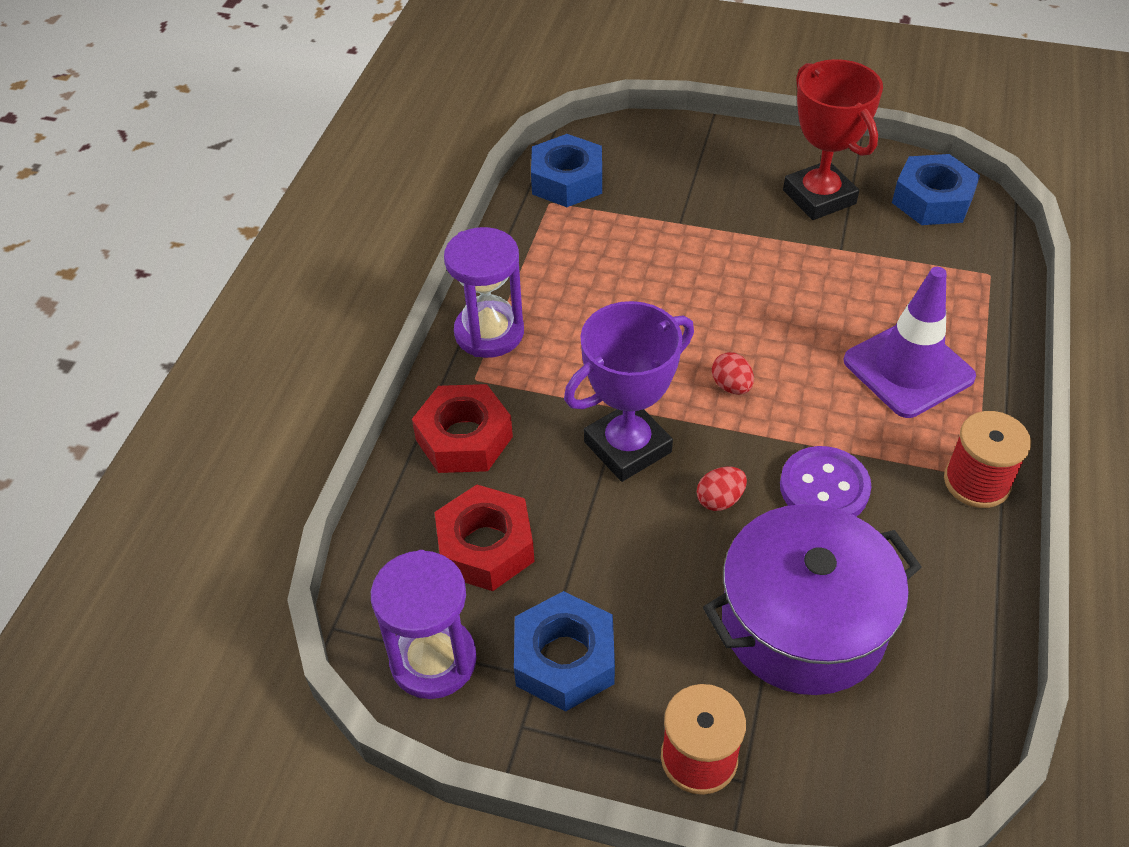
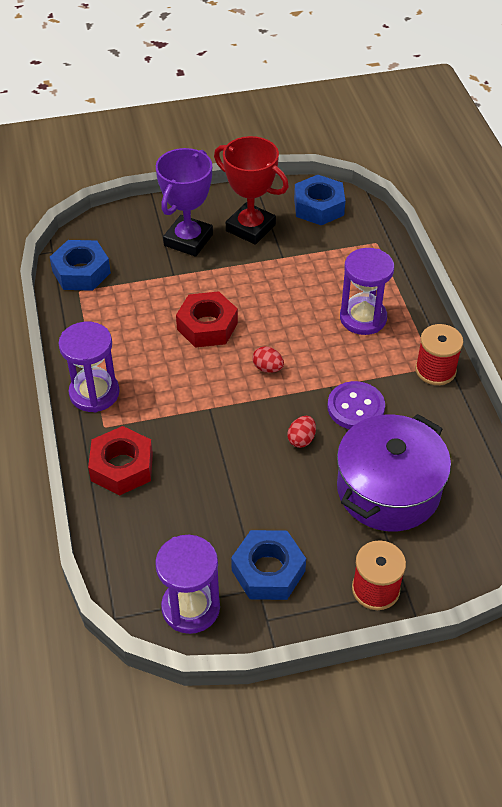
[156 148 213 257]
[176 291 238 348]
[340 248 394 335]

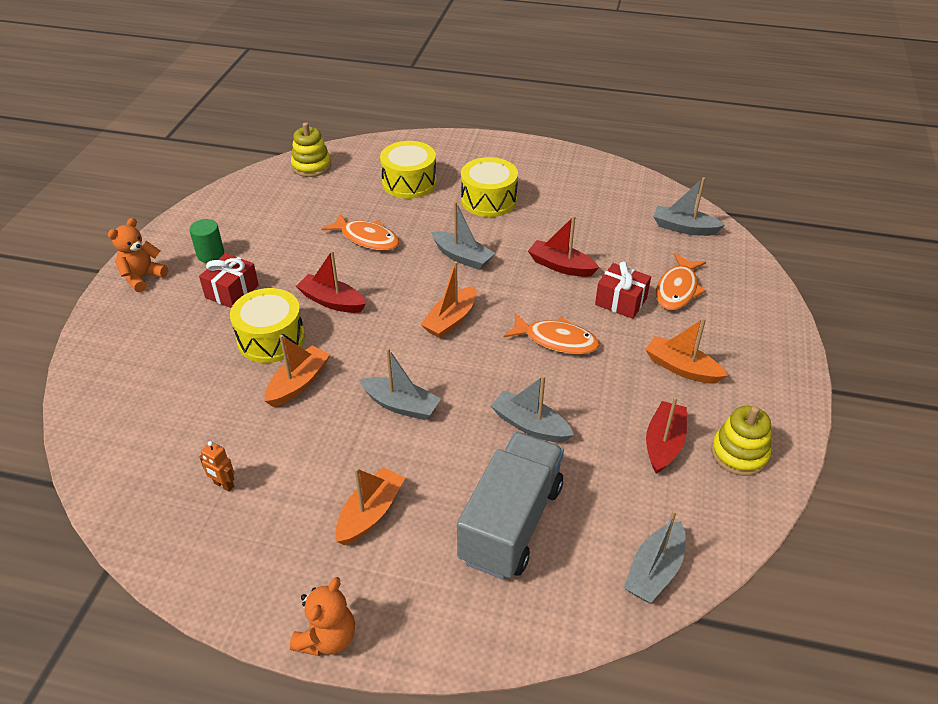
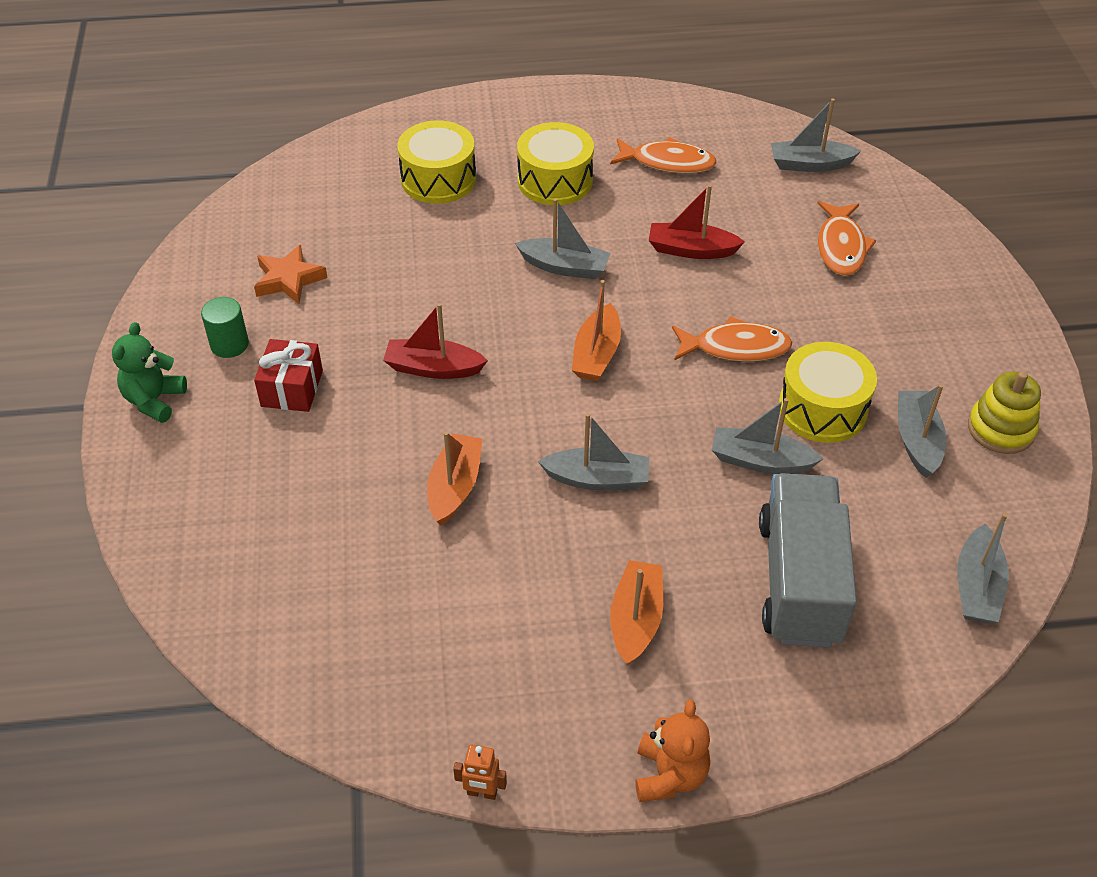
[112 322 187 423]
[254 245 327 304]
[453 745 507 800]
[610 137 717 174]
[779 342 877 443]
[898 384 947 478]
[291 122 331 177] (first image)
[595 261 651 319] (first image)
[645 318 728 384] (first image)

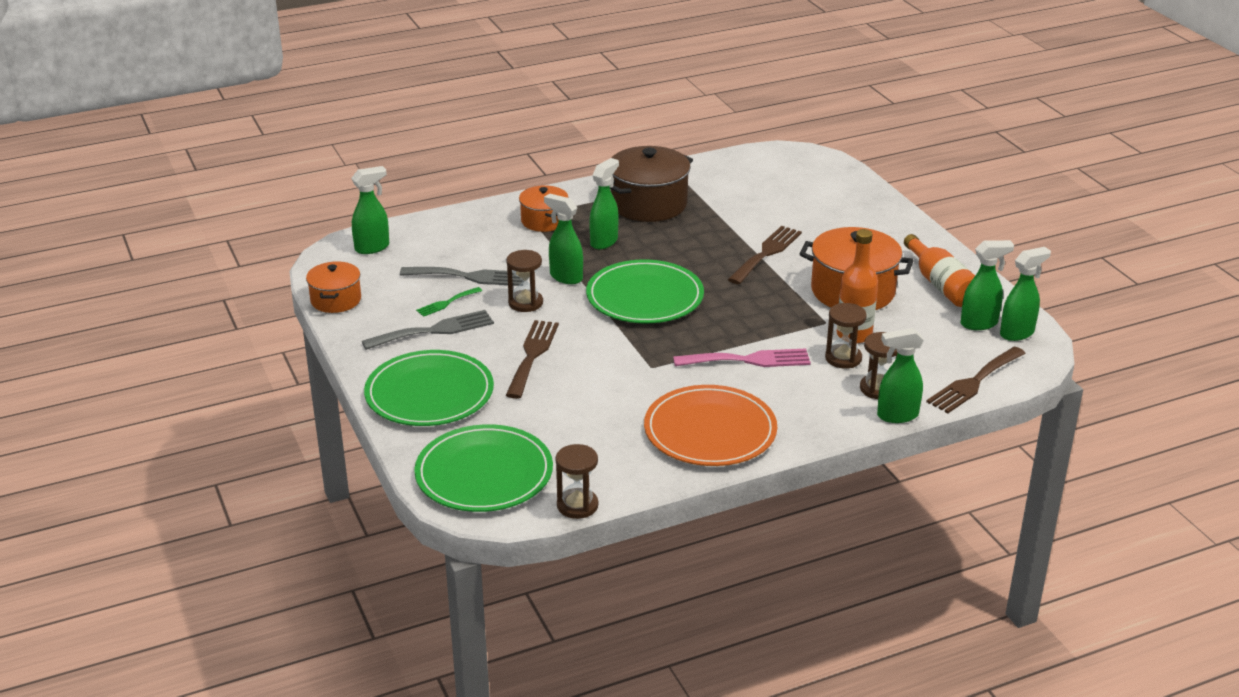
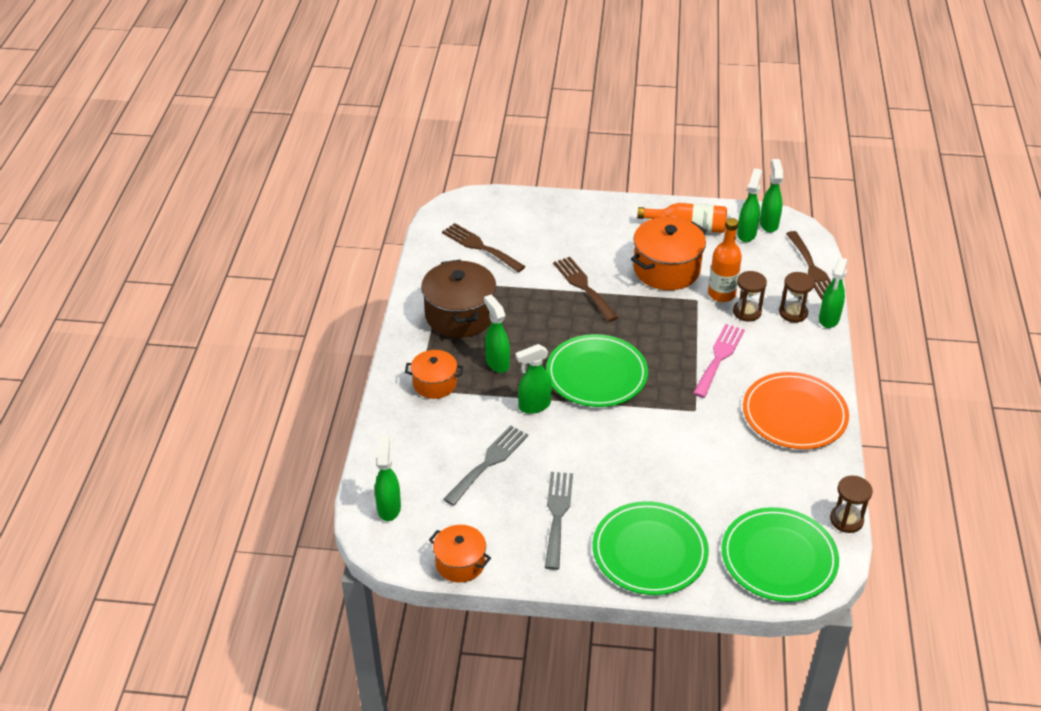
[442 223 526 273]
[416 287 482 317] (first image)
[506 250 543 312] (first image)

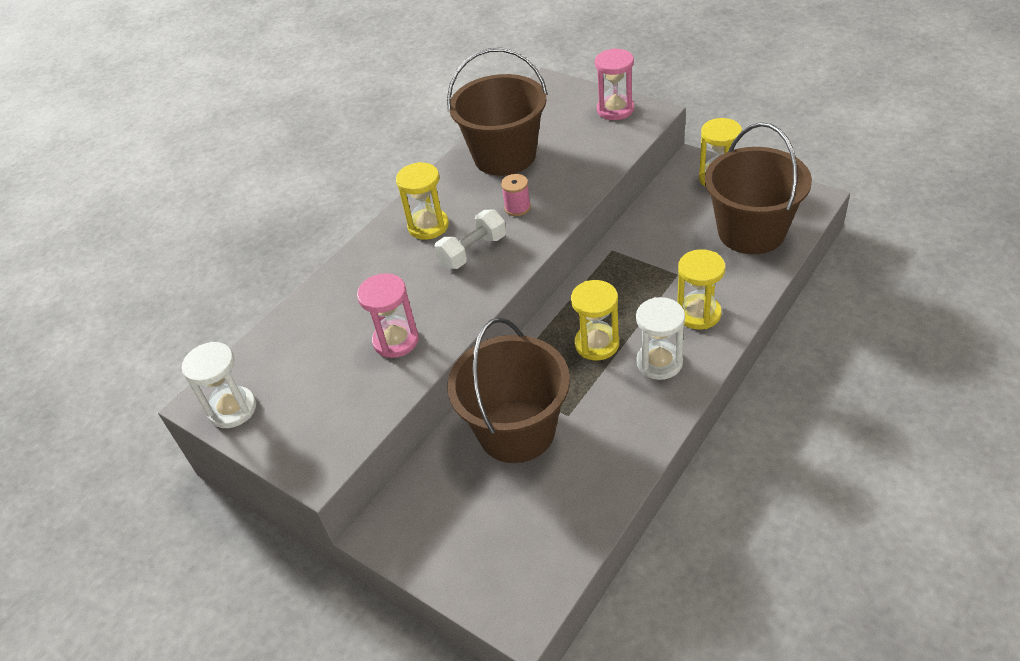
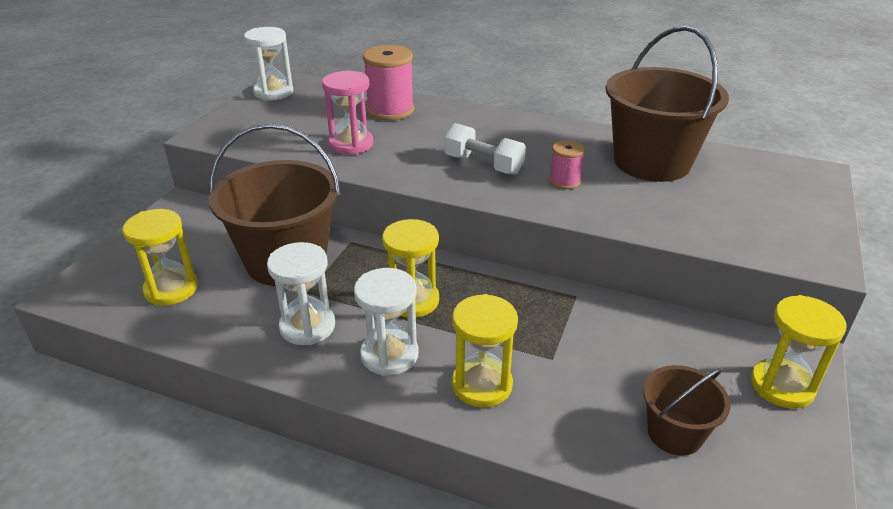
[122 209 198 306]
[267 242 335 345]
[363 45 414 121]
[643 365 730 456]
[595 48 634 120] (first image)

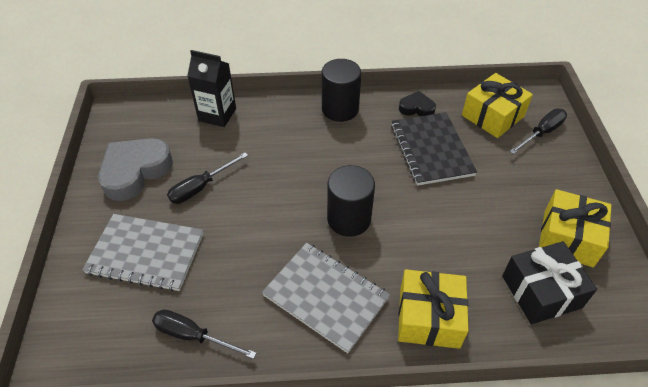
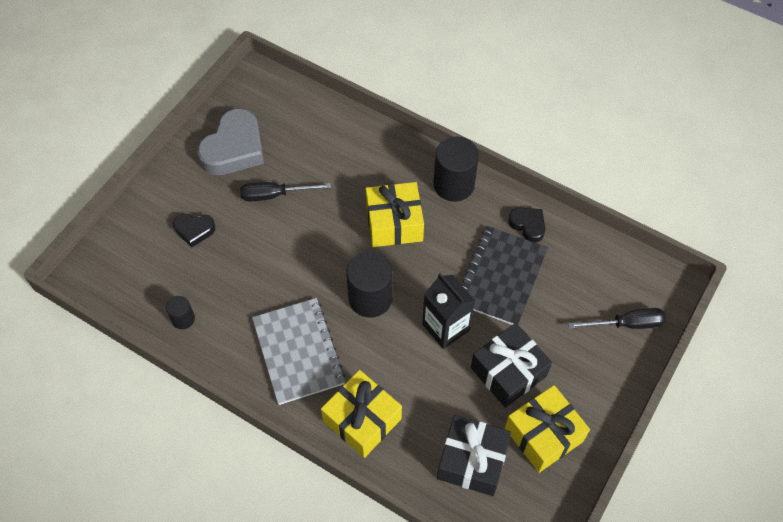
[166 296 195 329]
[173 214 215 247]
[197 108 264 175]
[366 182 424 247]
[422 273 475 349]
[471 323 552 408]

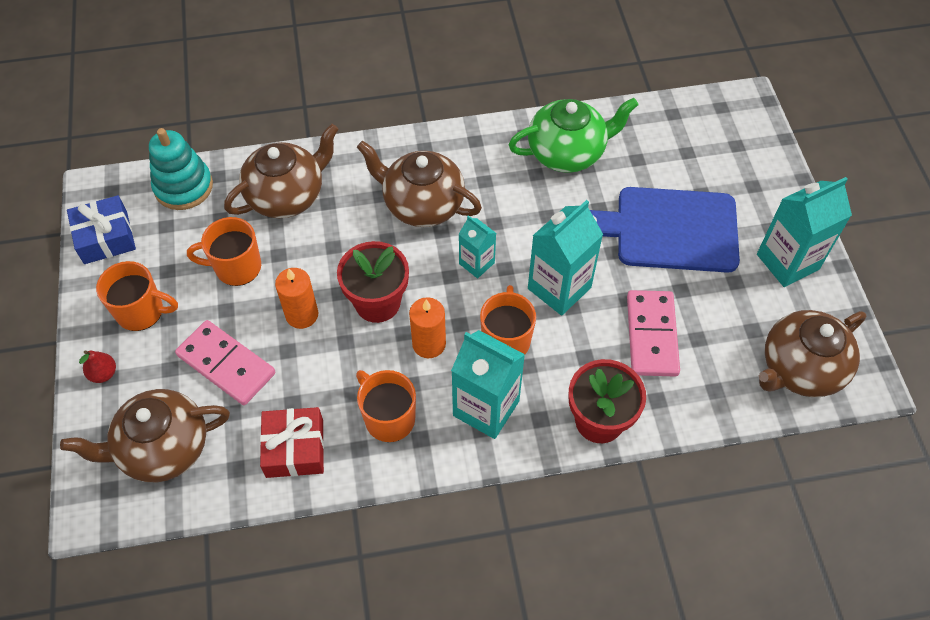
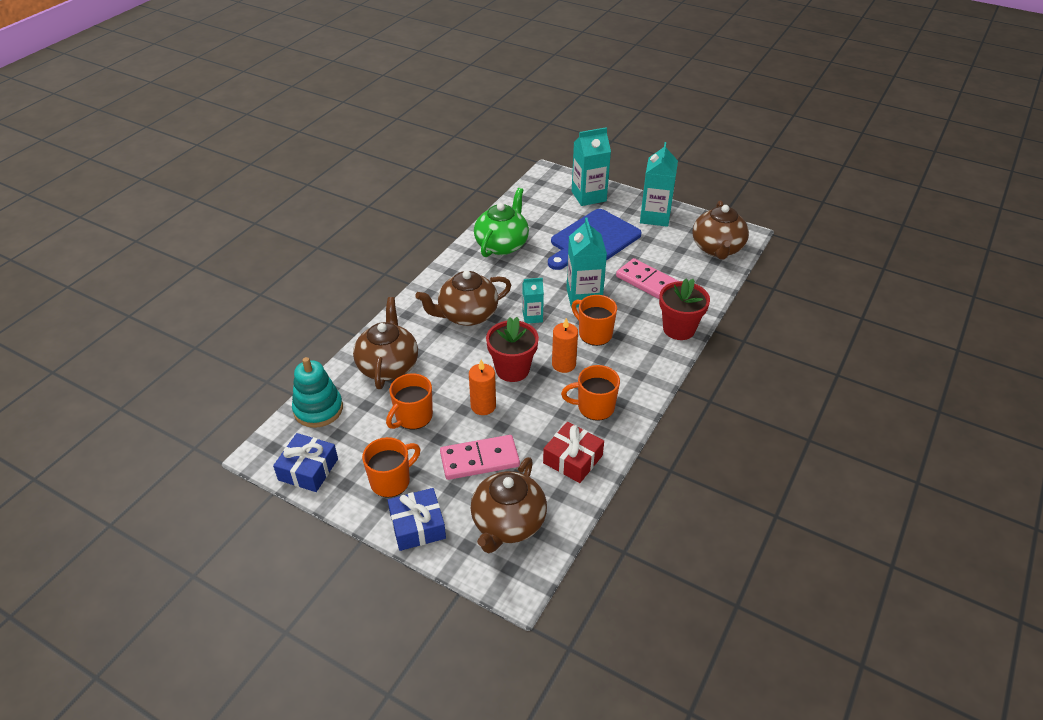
[388 488 446 551]
[572 127 611 206]

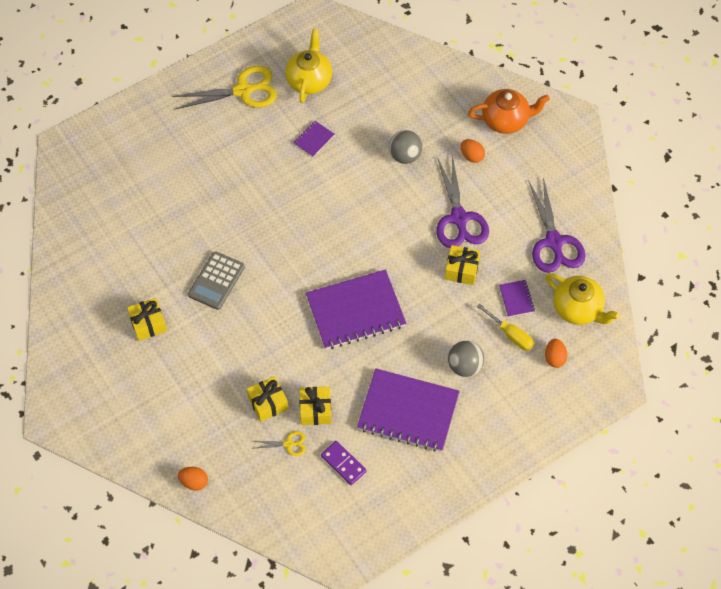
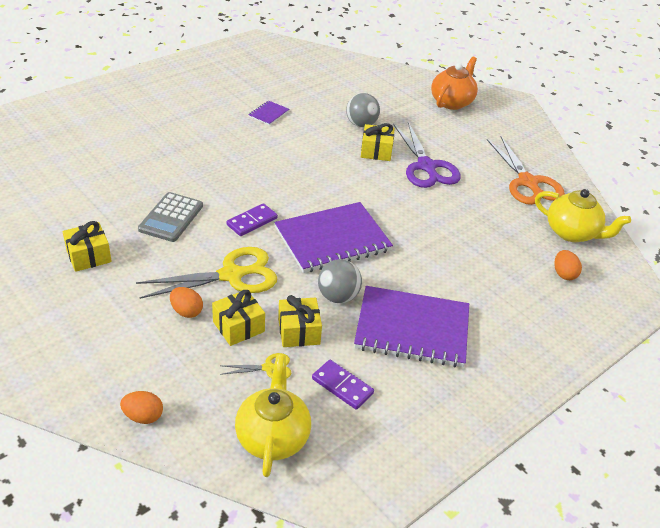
[136 247 277 299]
[170 287 203 318]
[227 203 278 236]
[235 355 311 477]
[318 259 362 303]
[361 123 395 161]
[431 56 478 110]
[487 137 565 205]
[477 304 534 351] (first image)
[499 280 535 317] (first image)

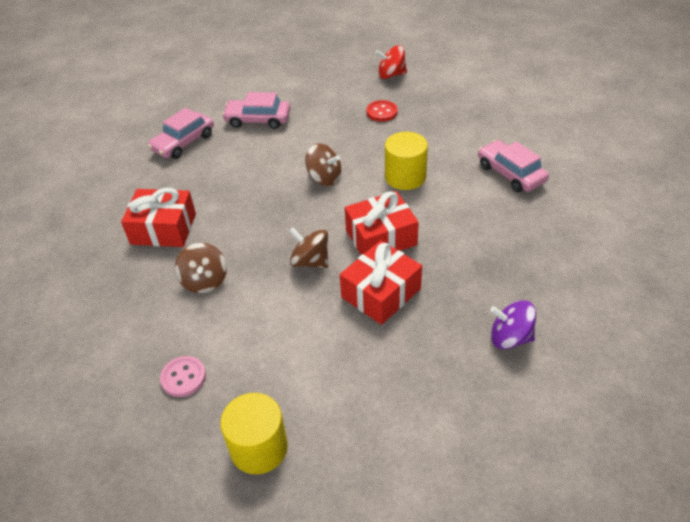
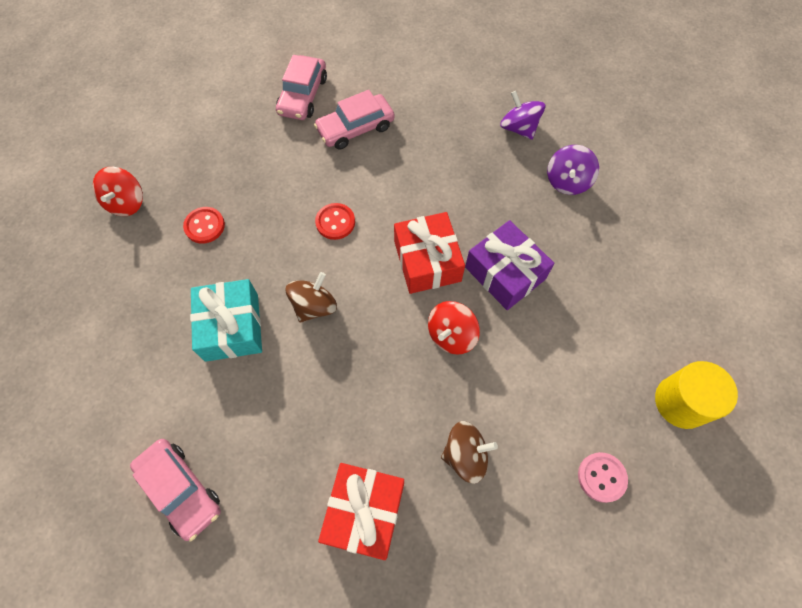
[190 279 262 362]
[276 55 327 120]
[315 203 355 240]
[428 301 480 354]
[465 220 554 310]
[500 91 546 140]

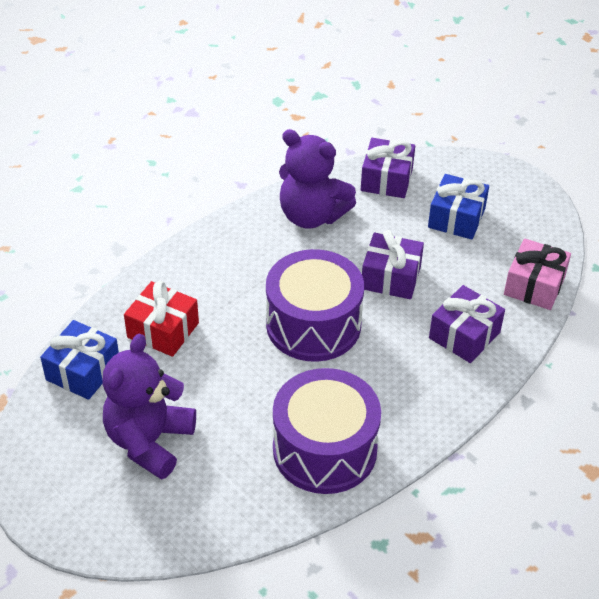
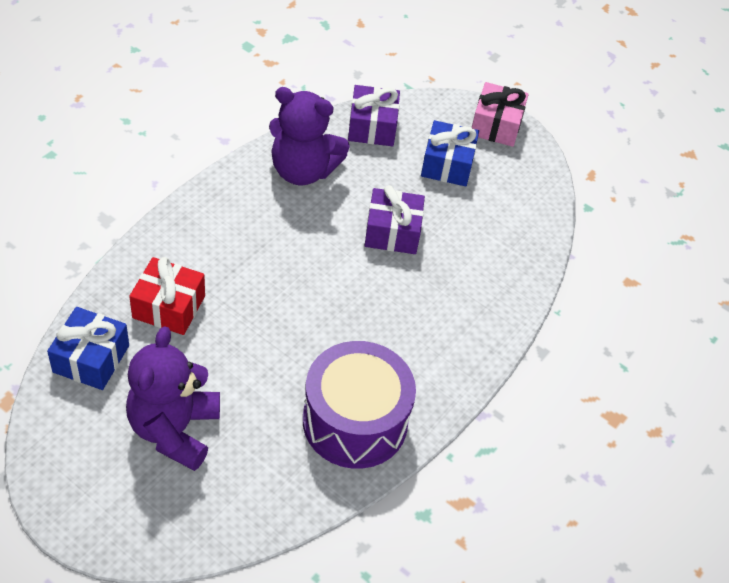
[472 82 529 147]
[266 249 364 362] (first image)
[429 285 505 363] (first image)

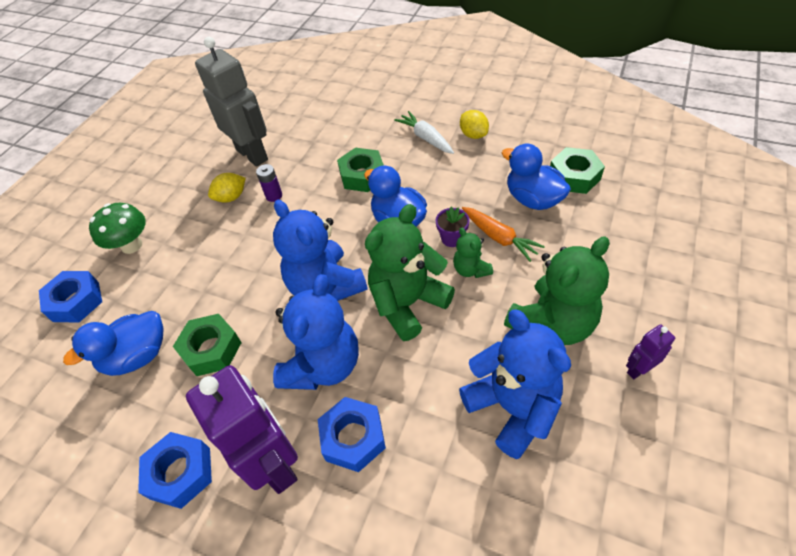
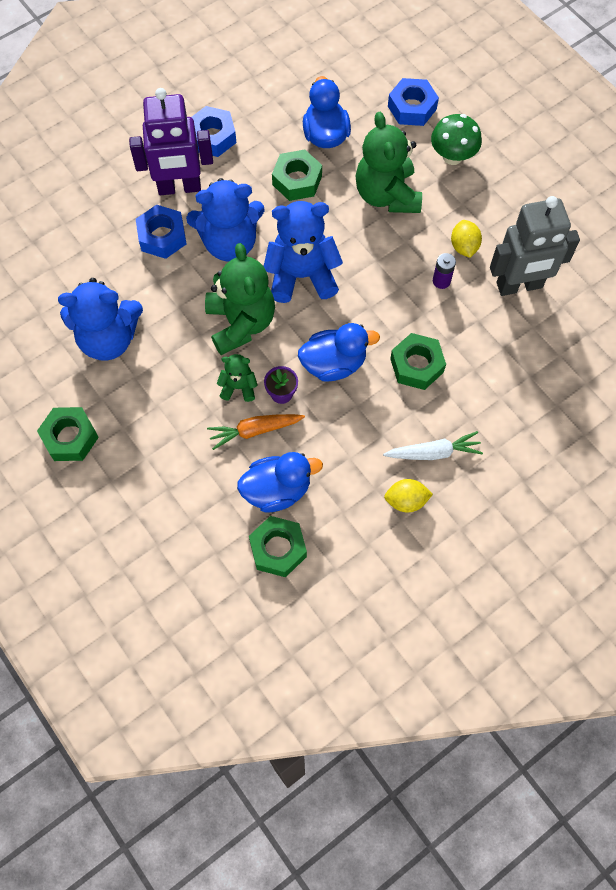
[37 407 99 461]
[186 178 265 261]
[355 112 422 213]

